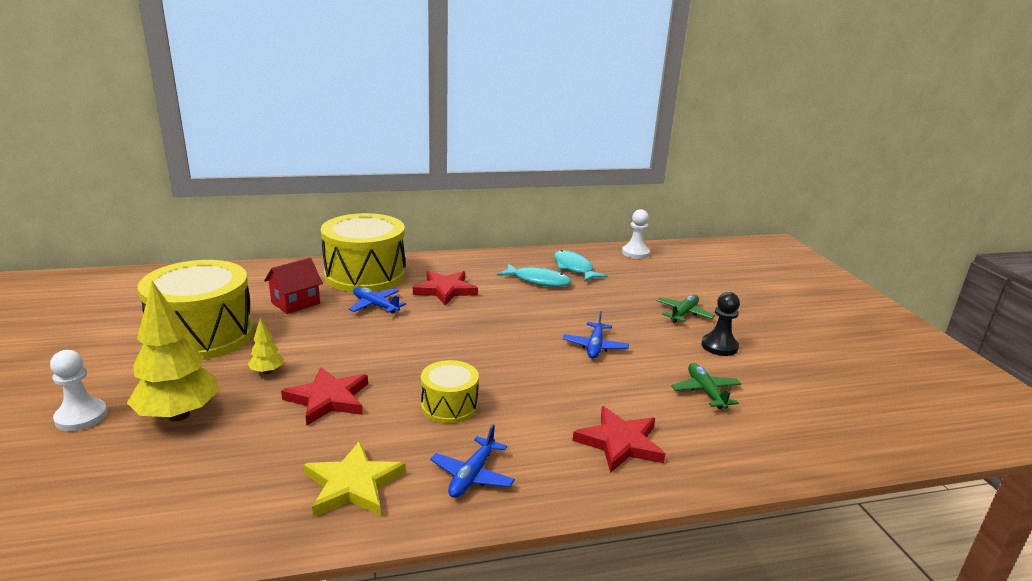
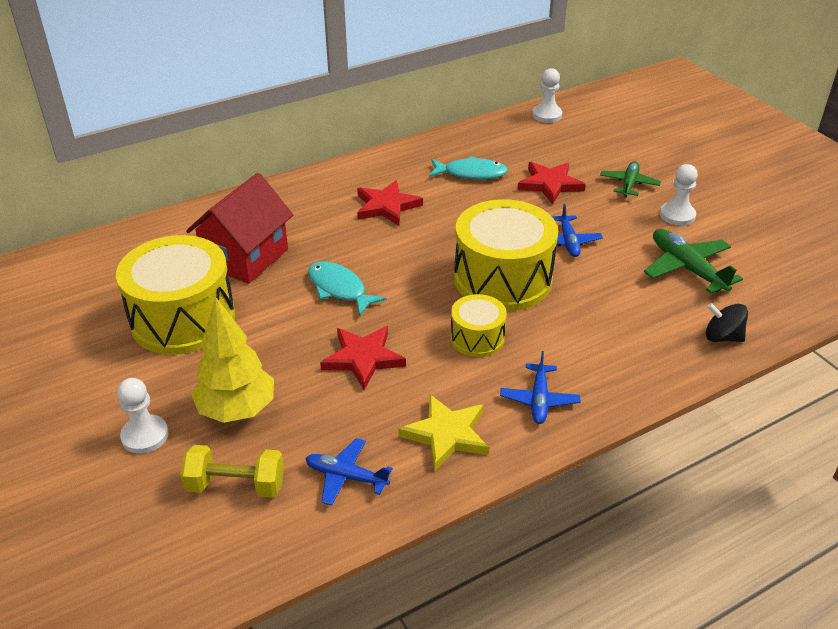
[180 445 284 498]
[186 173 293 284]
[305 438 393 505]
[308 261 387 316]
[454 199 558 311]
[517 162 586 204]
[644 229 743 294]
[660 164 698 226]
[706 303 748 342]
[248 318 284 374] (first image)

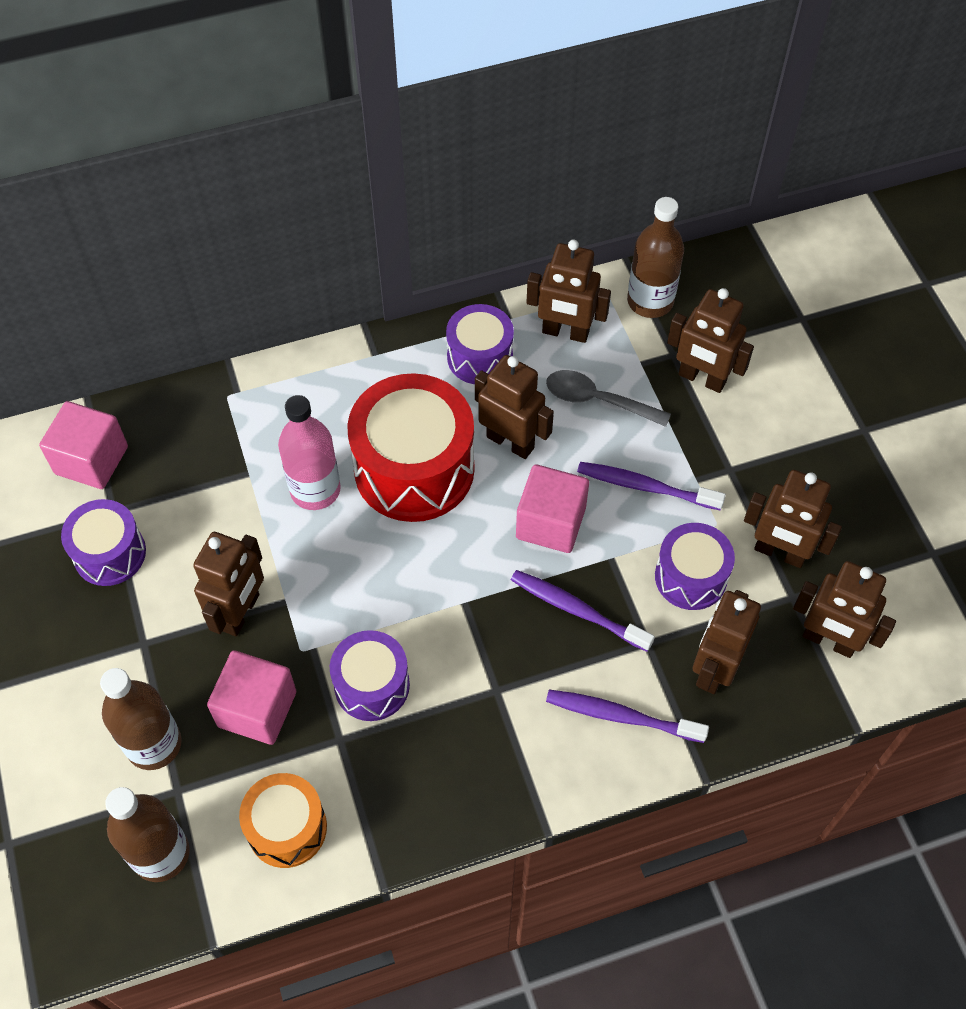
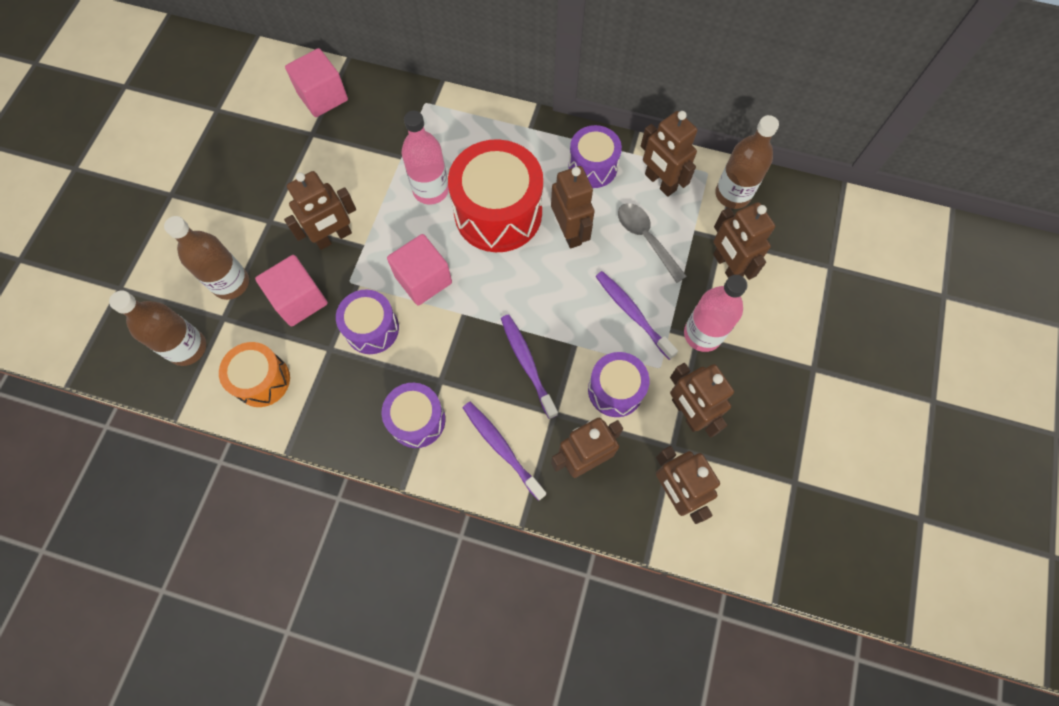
[382 383 445 448]
[387 234 452 306]
[684 275 748 352]

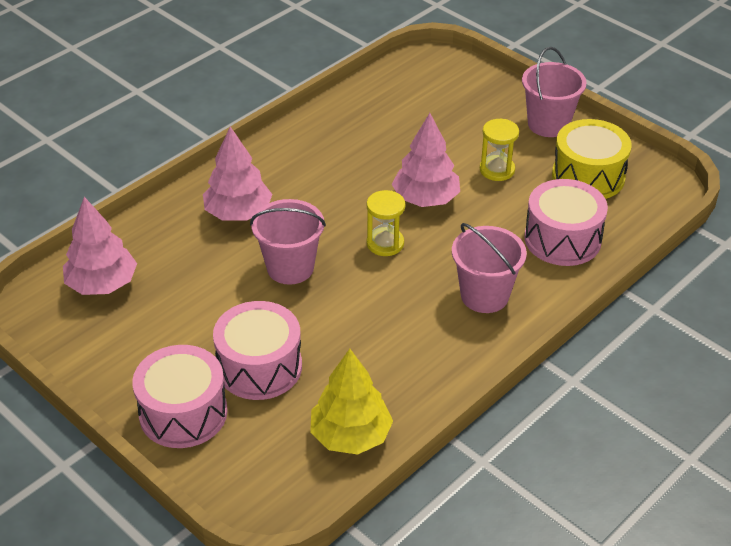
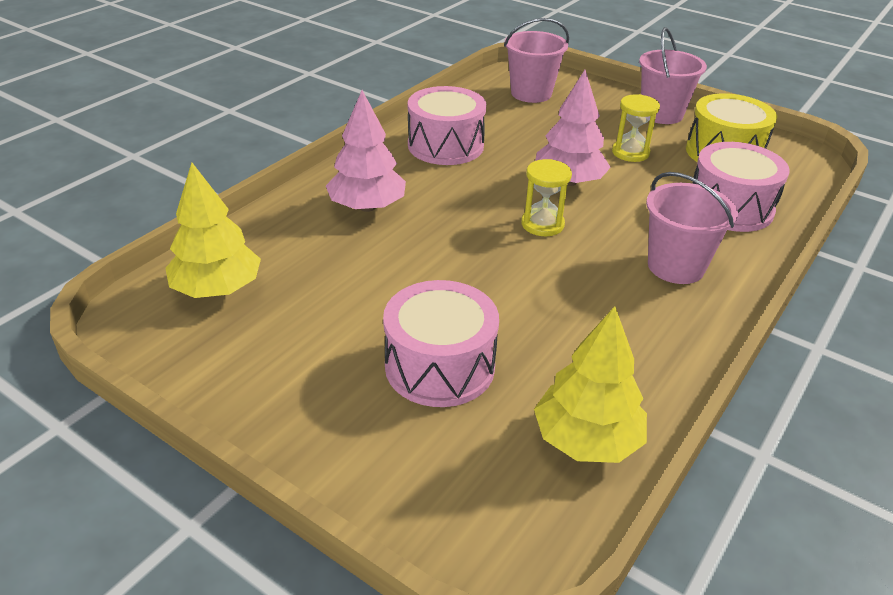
[165 163 261 298]
[408 86 486 165]
[504 18 569 103]

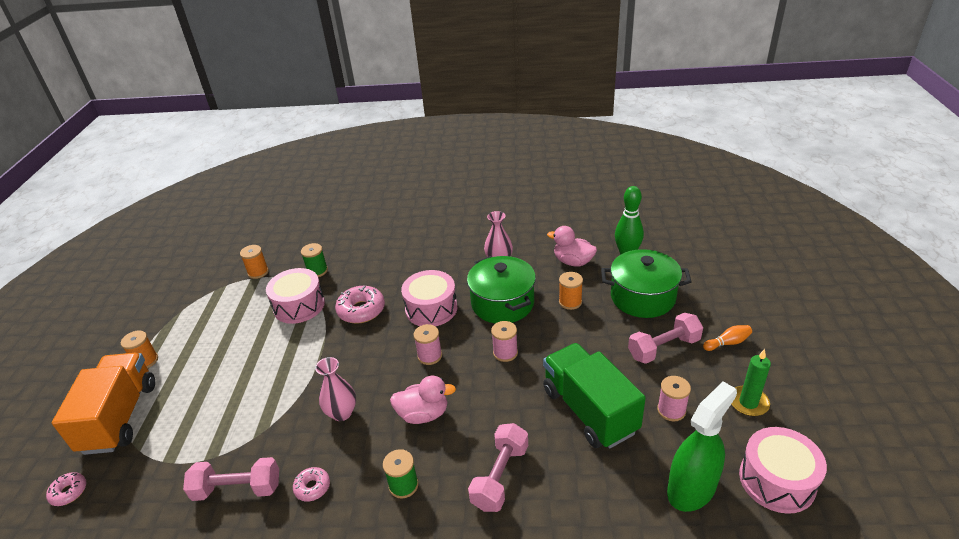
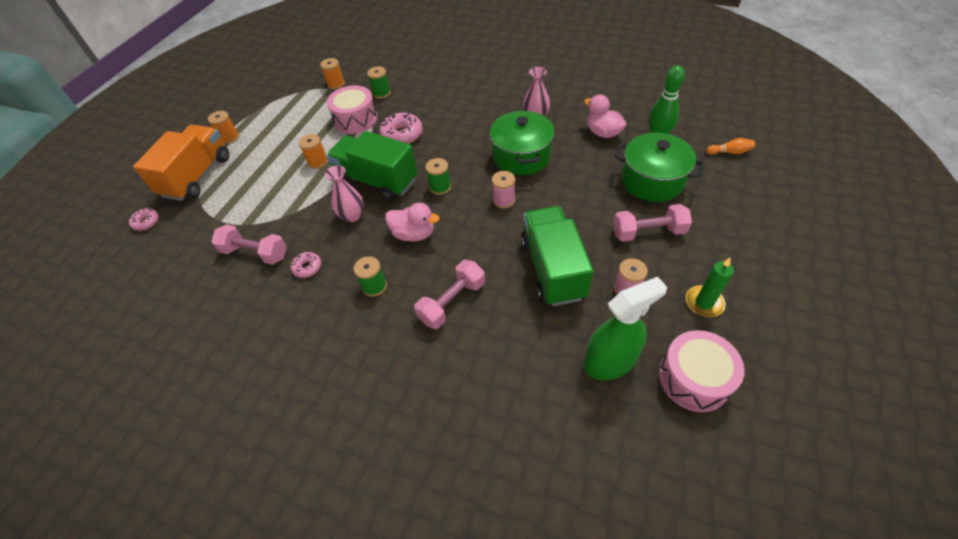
[299 134 328 169]
[326 131 418 201]
[425 158 451 195]
[706 138 755 154]
[401 270 457 326] (first image)

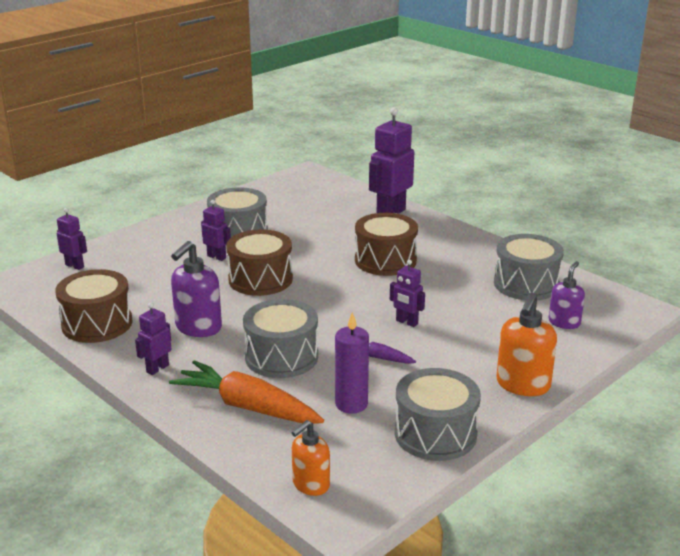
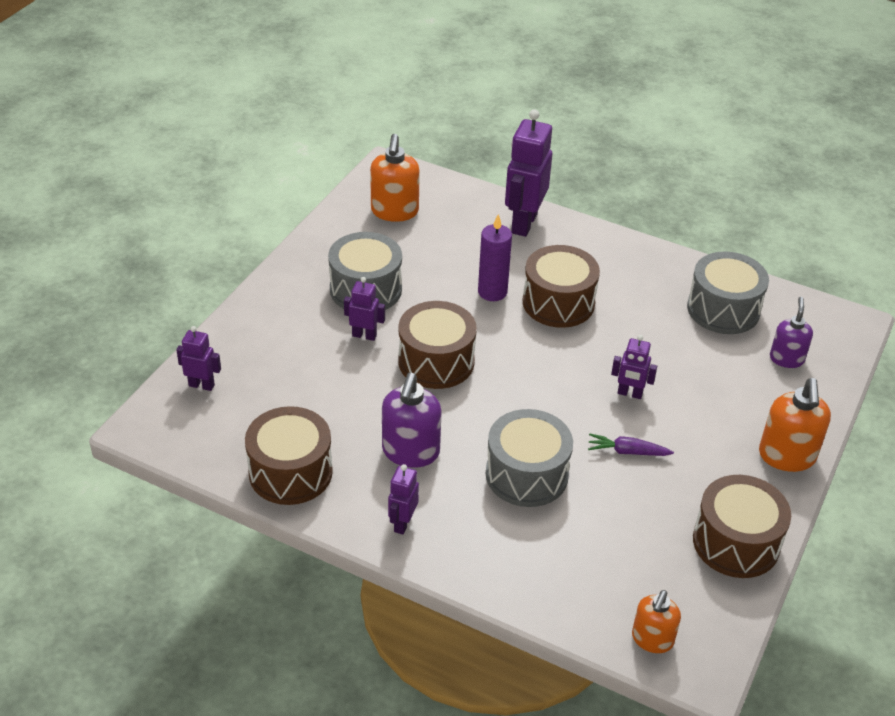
[370 134 420 222]
[478 214 512 301]
[693 475 791 578]
[169 360 324 424] (first image)

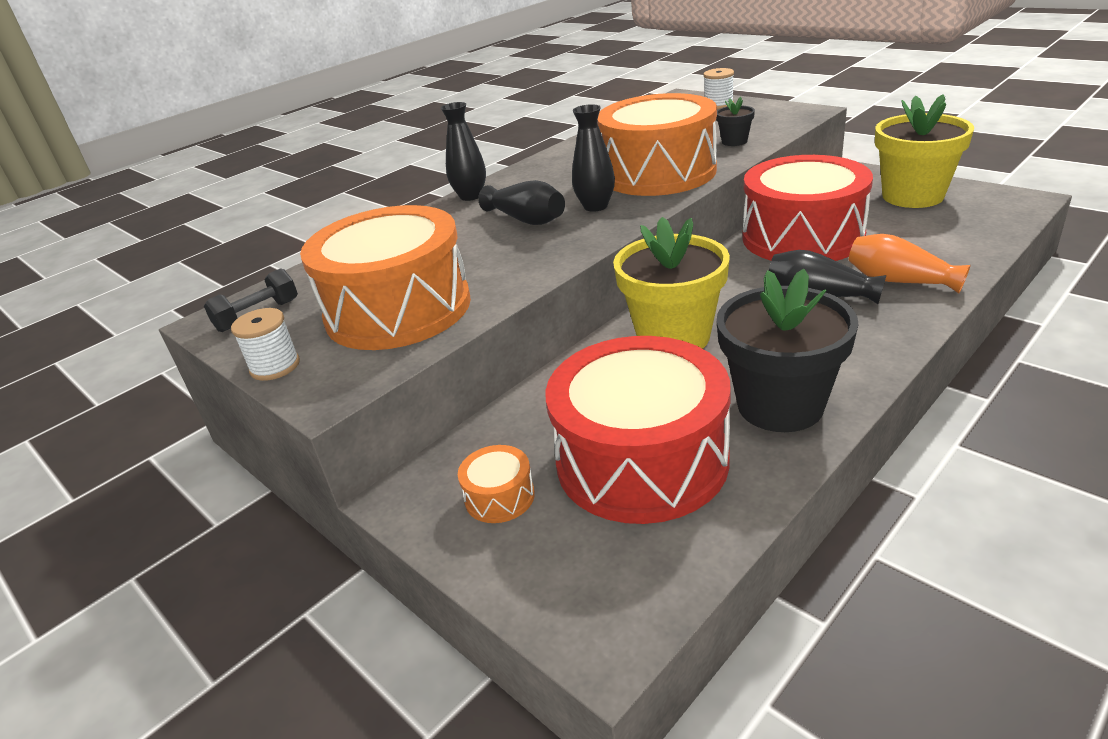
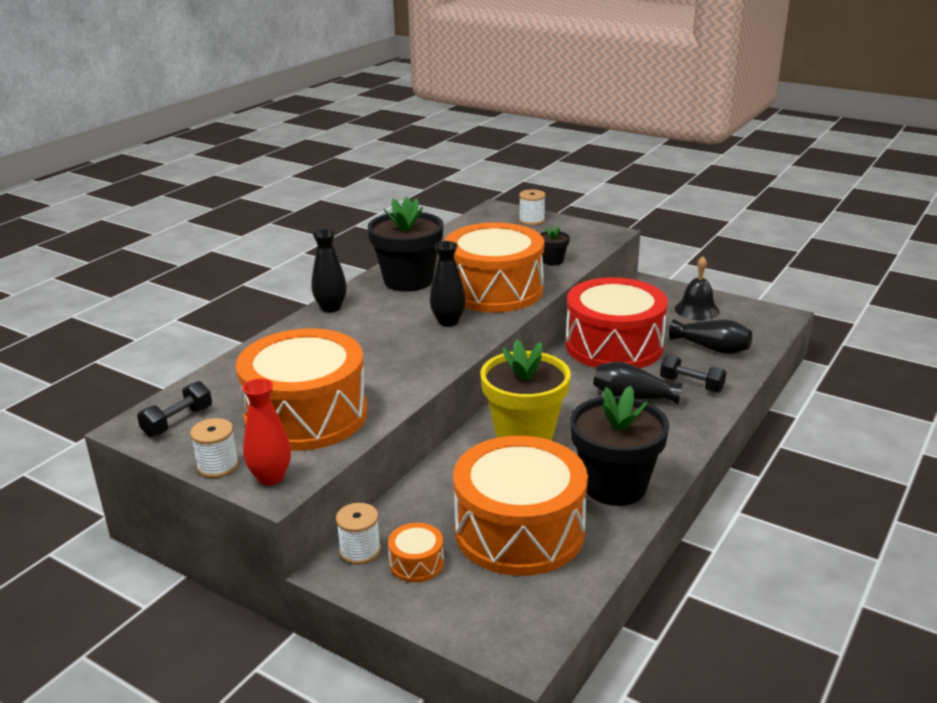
[242 379 291 485]
[336 503 381 565]
[368 197 443 292]
[453 436 588 576]
[660 355 726 393]
[669 319 752 354]
[674 256 720 320]

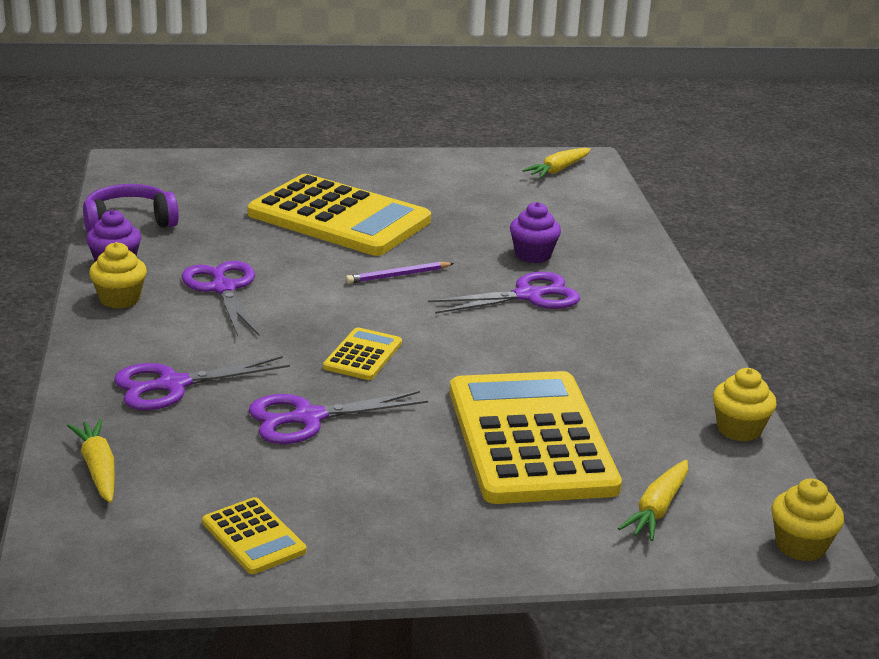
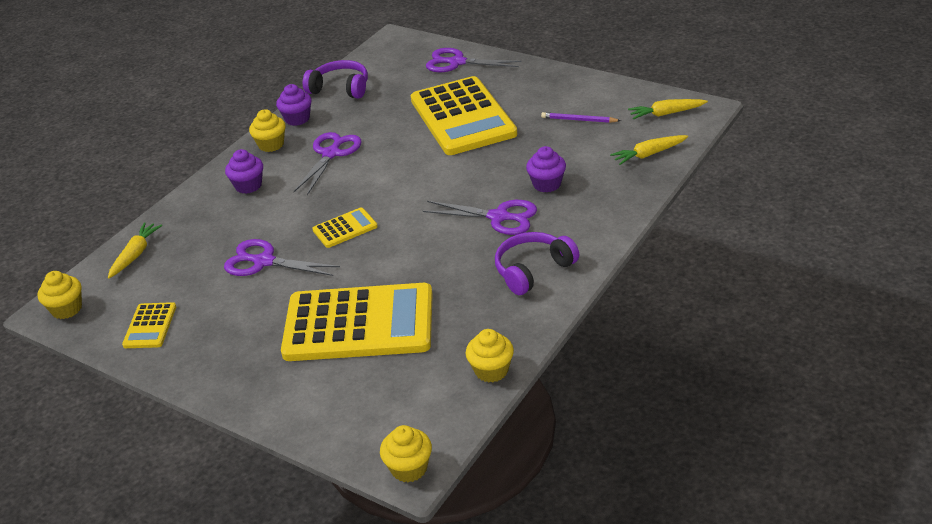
[37 271 82 319]
[225 149 263 194]
[281 283 433 361]
[426 48 522 72]
[495 232 579 295]
[541 112 621 123]
[610 135 688 165]

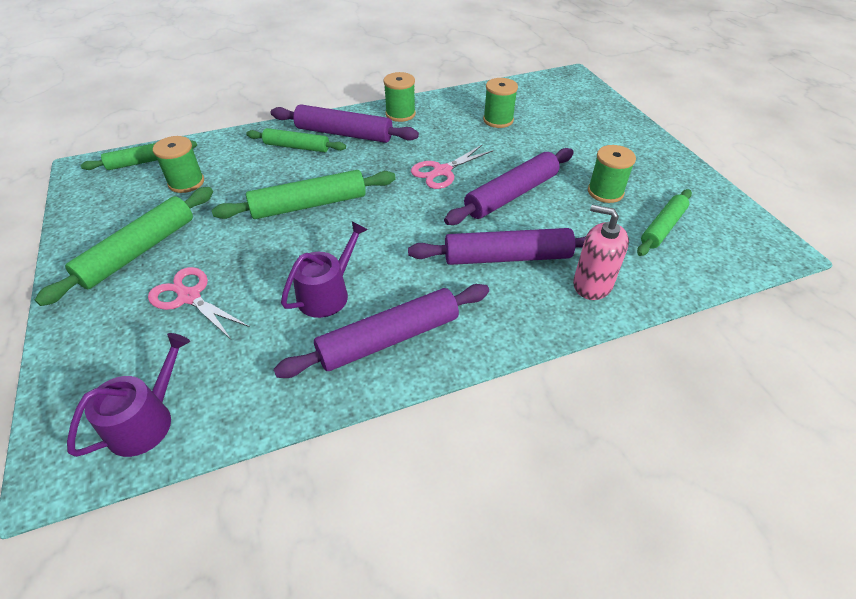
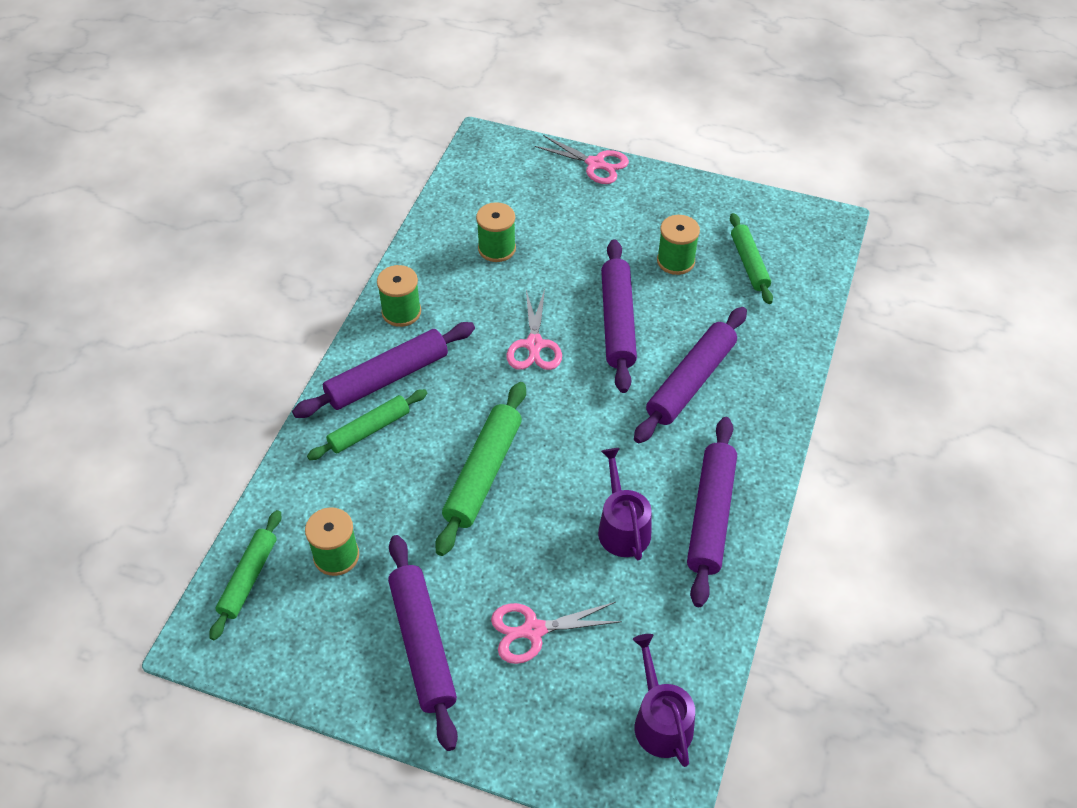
[388 535 458 751]
[535 135 629 184]
[573 205 629 300] (first image)

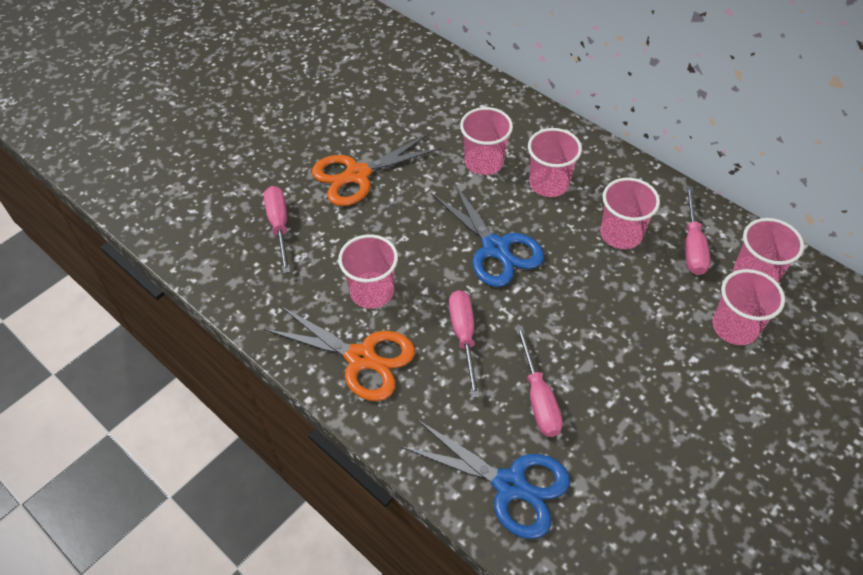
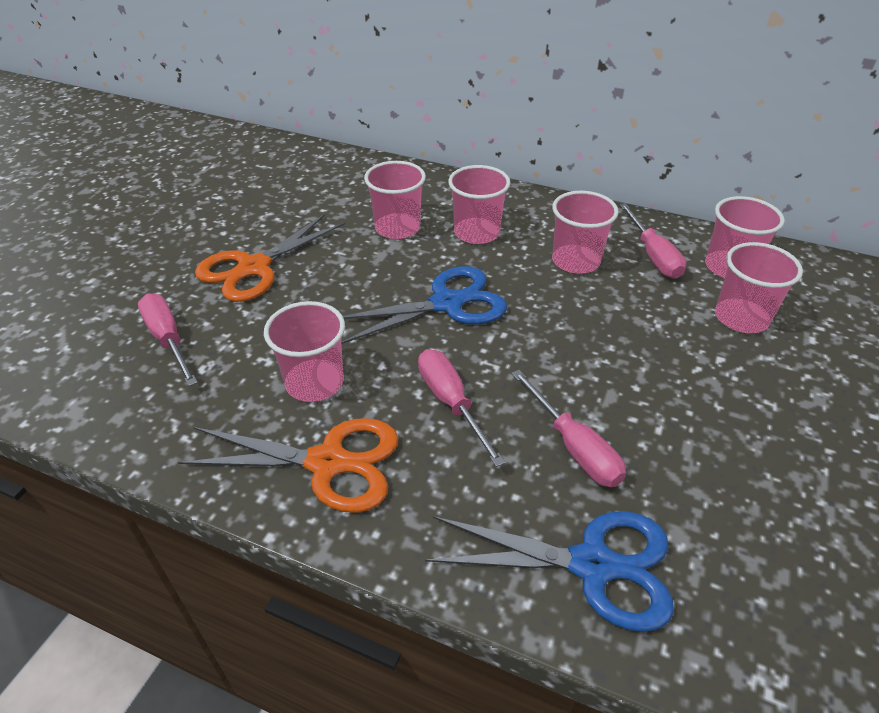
[342 266 507 344]

